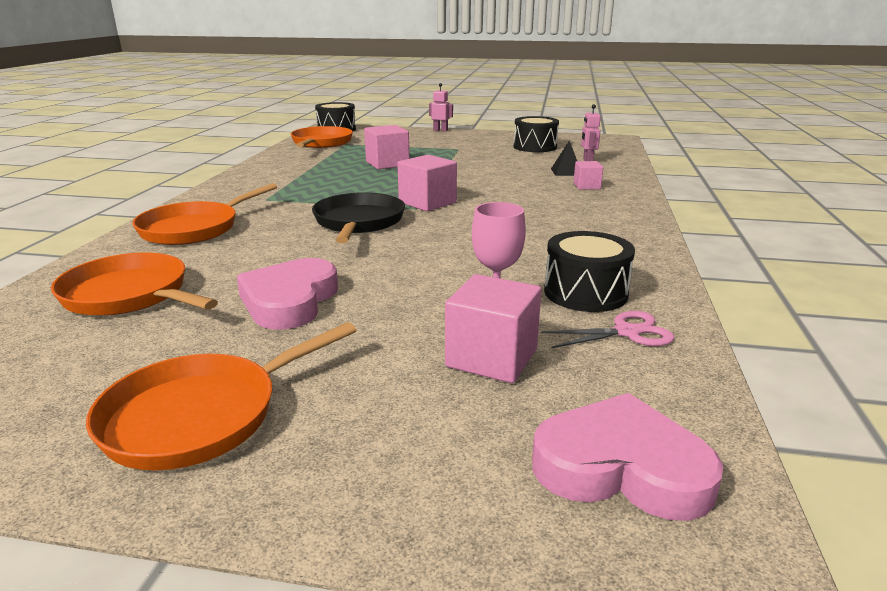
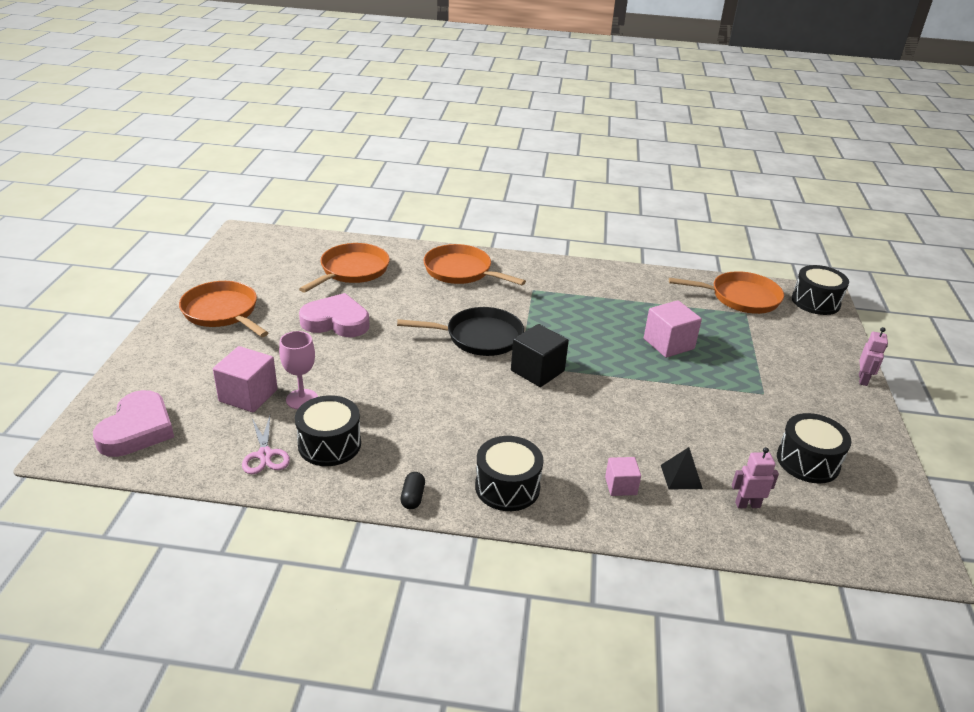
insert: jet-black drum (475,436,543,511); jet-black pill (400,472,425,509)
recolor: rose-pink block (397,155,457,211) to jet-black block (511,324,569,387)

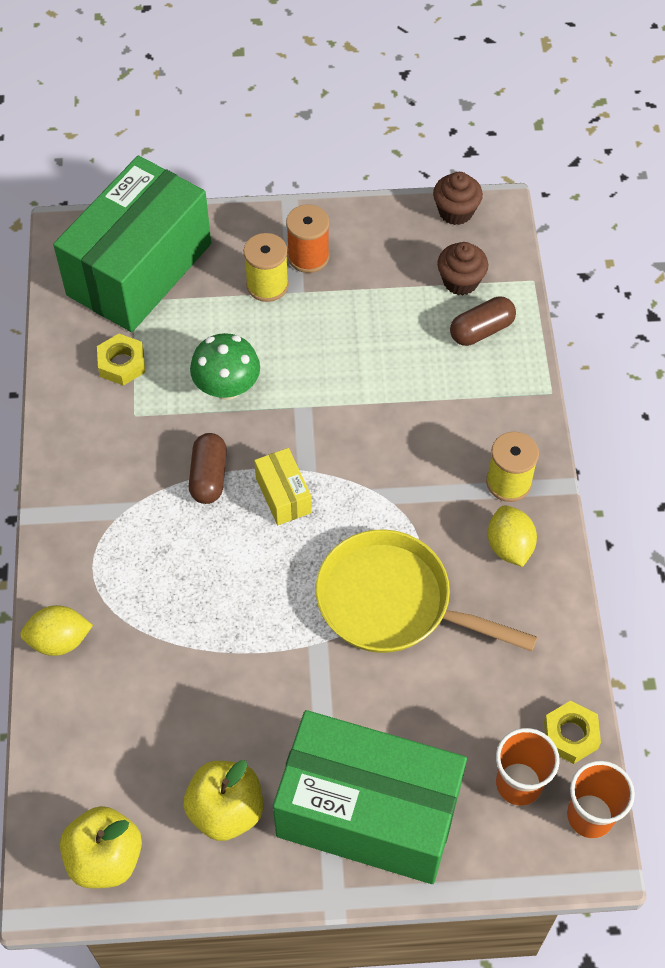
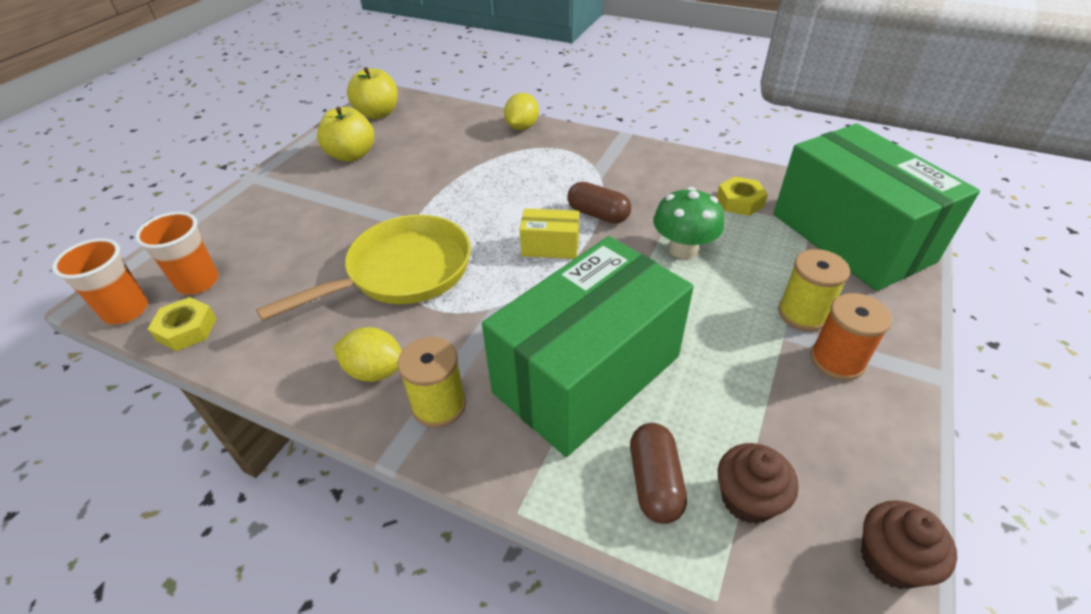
move: leaf-green parcel (273,710,467,884) to (482,236,694,457)

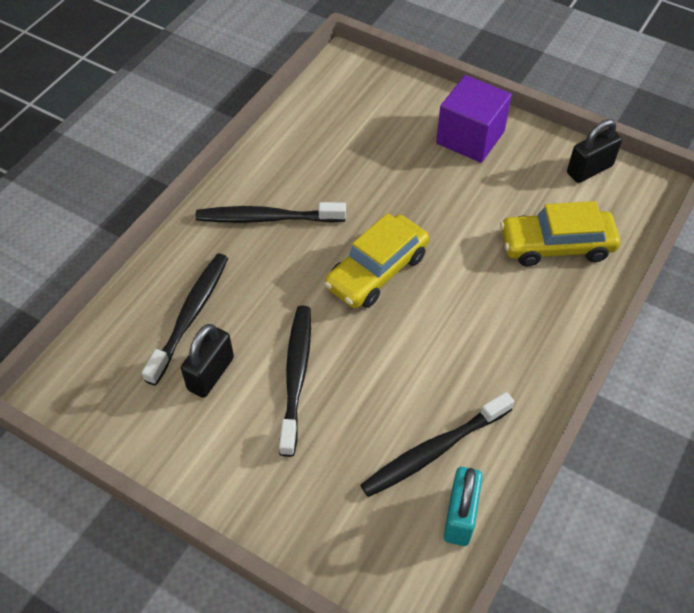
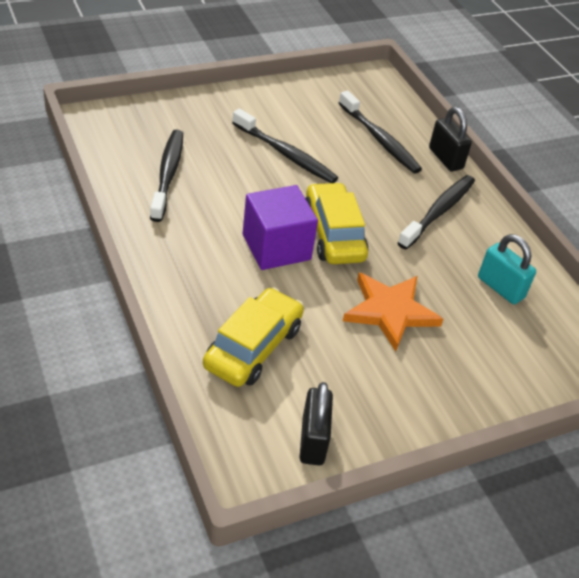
insert: bright orange five-pointed star (343,273,443,351)
move: purple block (436,75,512,163) to (243,185,318,270); jet-black padlock (181,324,234,398) to (429,107,472,171); aqua padlock (444,467,483,546) to (478,234,536,304)

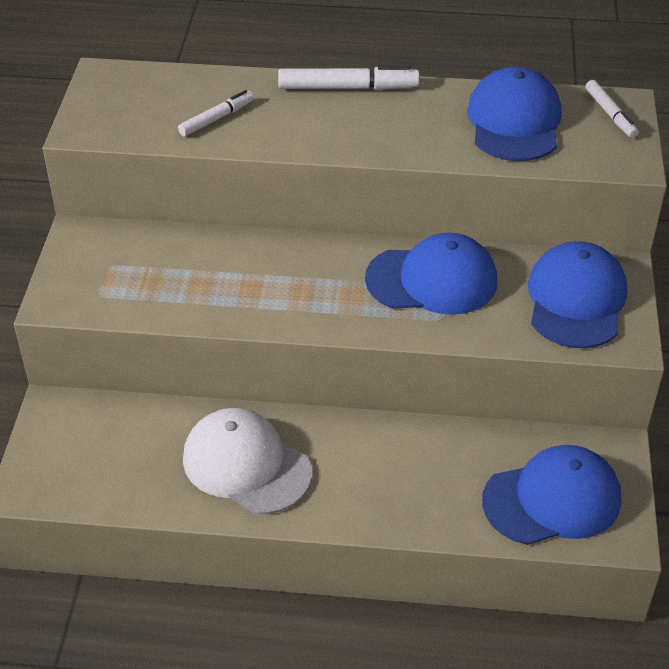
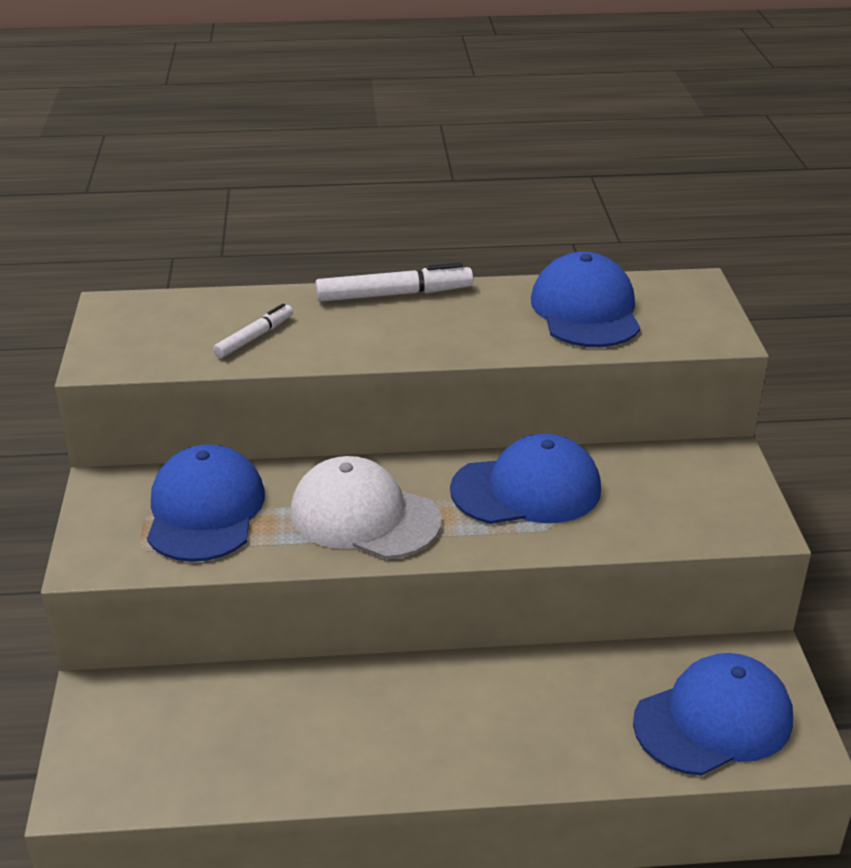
delete: white marker (585,80,639,138)
move: royal blue baseball cap (528,241,627,348) to (147,444,265,562); white baseball cap (183,408,312,514) to (290,456,441,559)

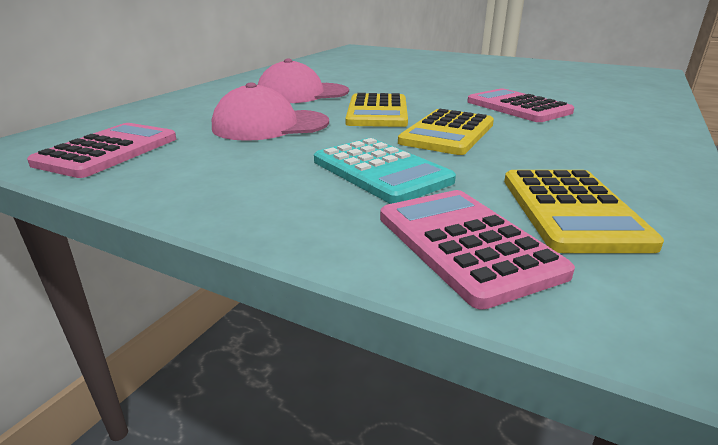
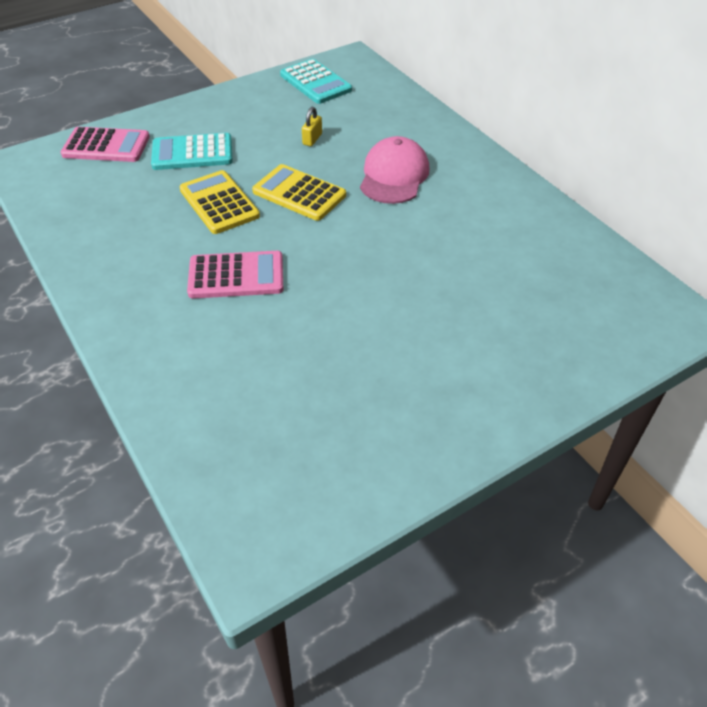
delete: yellow pocket calculator (504,170,664,253)
replace: rose-pink baseball cap (212,82,329,141) to yellow padlock (302,107,322,146)
recolor: rose-pink pocket calculator (27,123,176,178) to aqua pocket calculator (280,59,352,104)

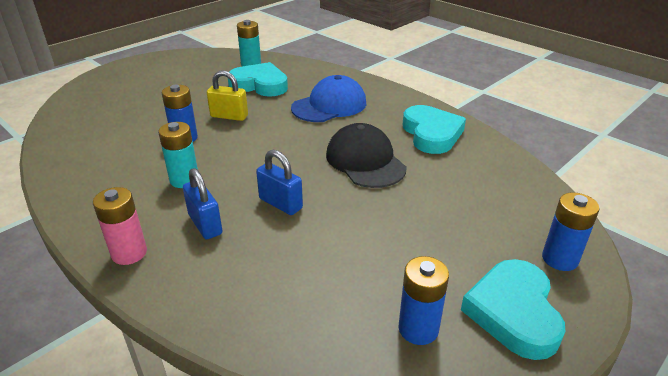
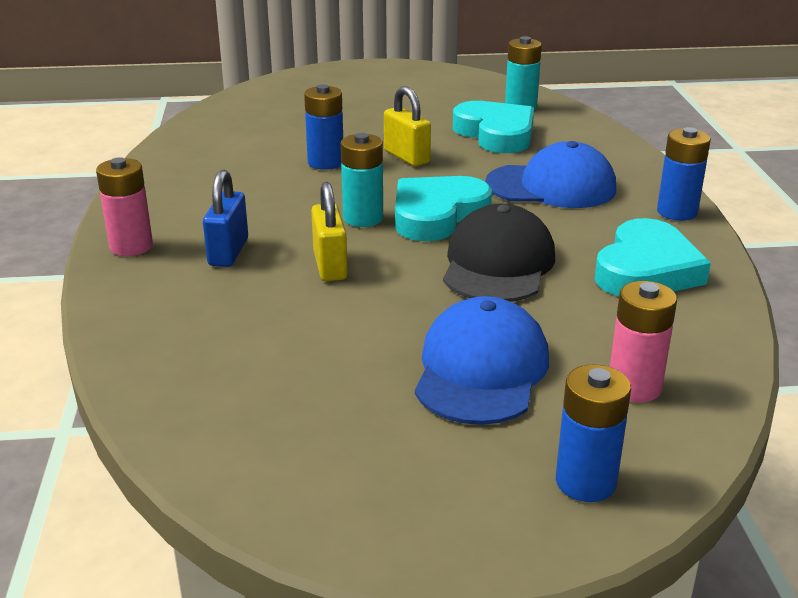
insert: rose-pink battery (610,281,677,403); royal blue baseball cap (415,296,549,425)
move: aqua battery (158,122,198,188) to (341,133,383,227); royal blue battery (398,256,449,345) to (657,127,711,221); aqua love heart (461,259,566,360) to (395,176,492,242)
recolor: royal blue padlock (256,150,303,215) to yellow padlock (311,182,348,281)

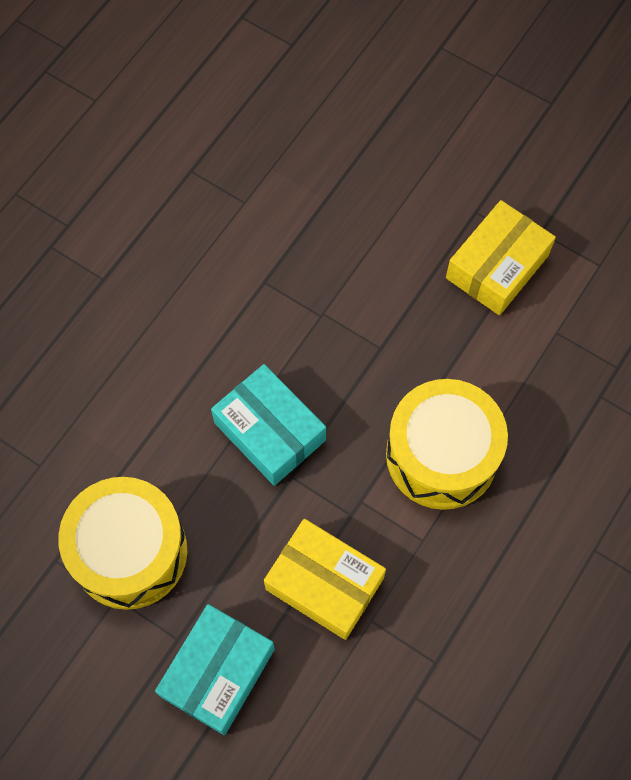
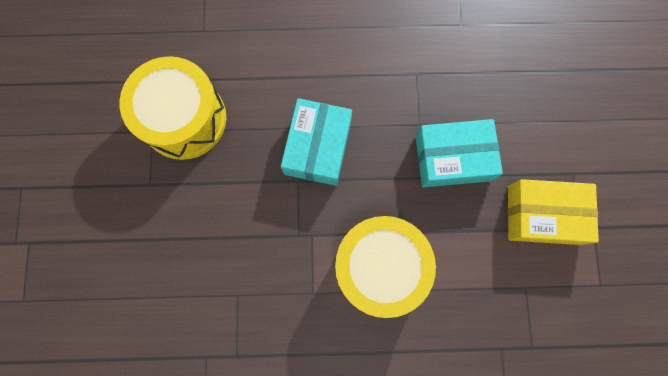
delete: yellow parcel (264,519,386,640)
move: aqua parcel (155,604,275,735) to (415,119,503,187)

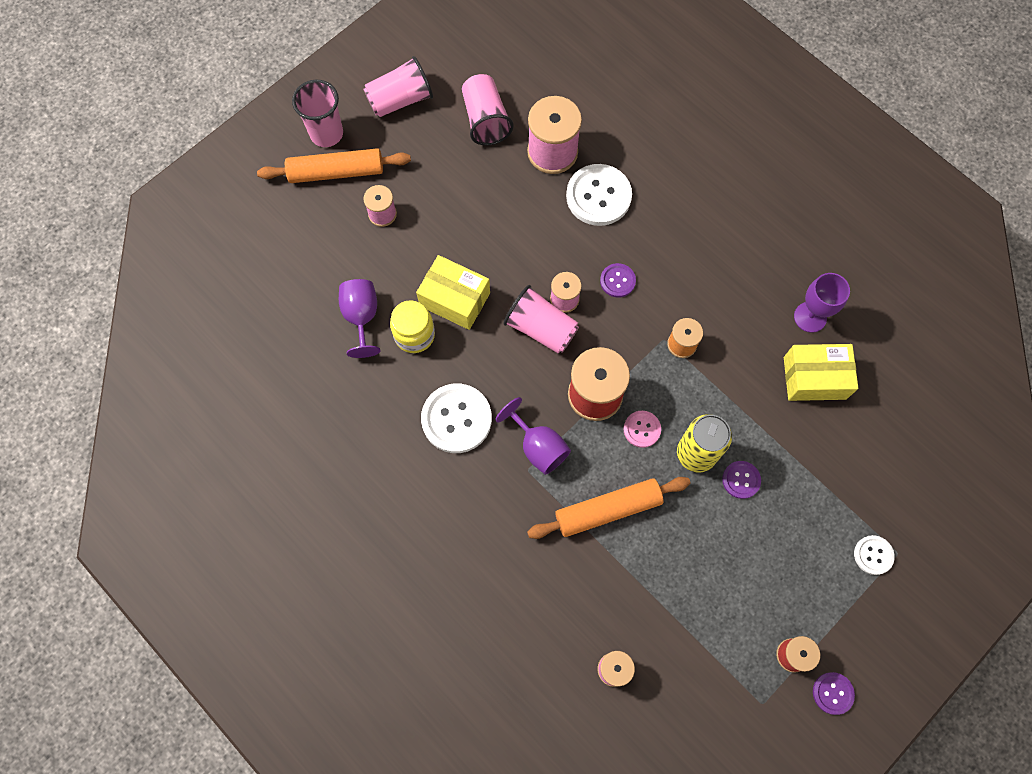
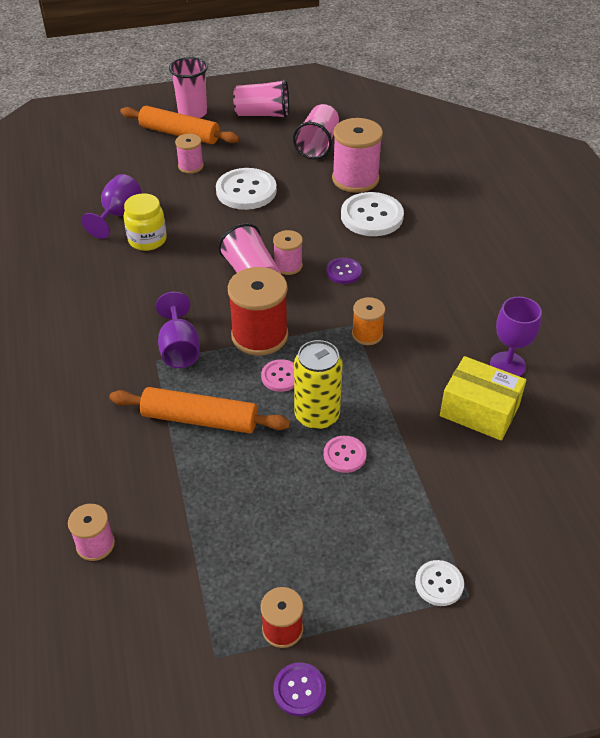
delete: yellow parcel (416,255,490,330)
move: white button (421,384,492,453) to (216,168,277,210)
recolor: purple button (722,461,761,499) to rose-pink button (324,436,367,473)

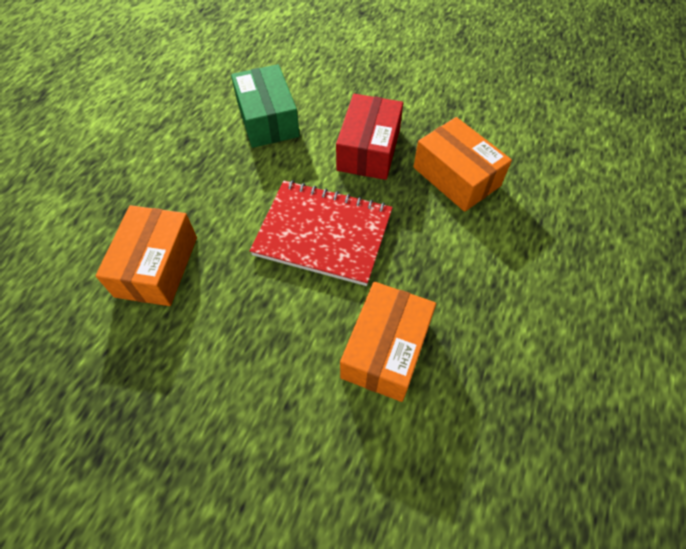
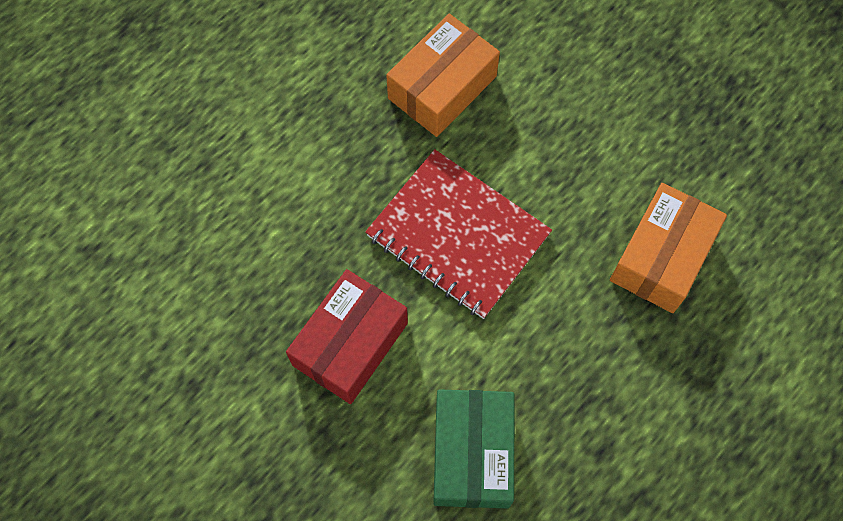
delete: bright orange parcel (413,117,512,212)

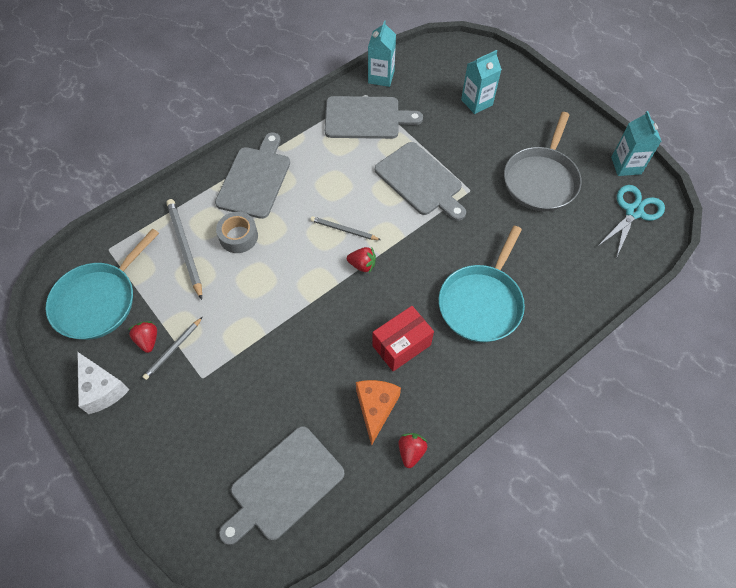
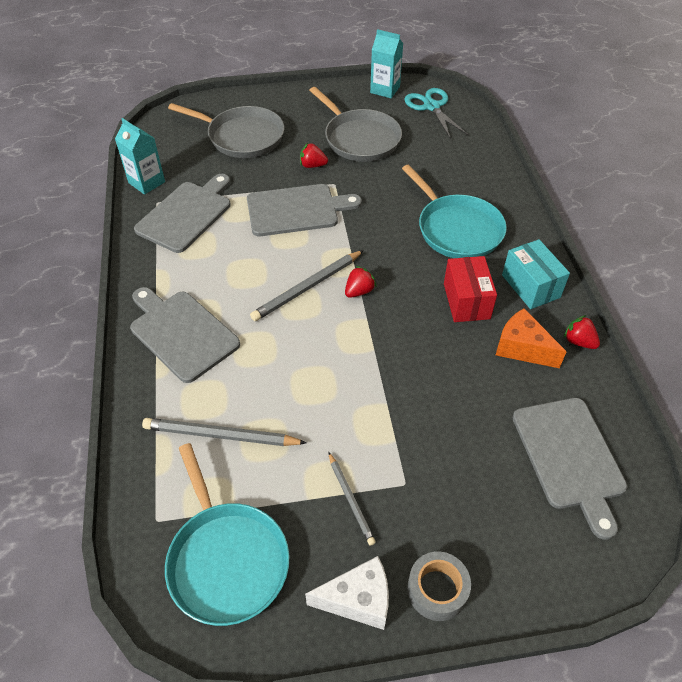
insert: aqua parcel (502,239,570,309)
move: grey sticky tape (216,212,258,253) to (407,552,471,621); red berry (128,321,157,353) to (300,143,328,168)
replace: aqua milk carton (461,50,502,114) to grey frying pan (168,103,284,158)
resize: grey pencil (311,216,381,240) = (250,250,364,321) x1.63

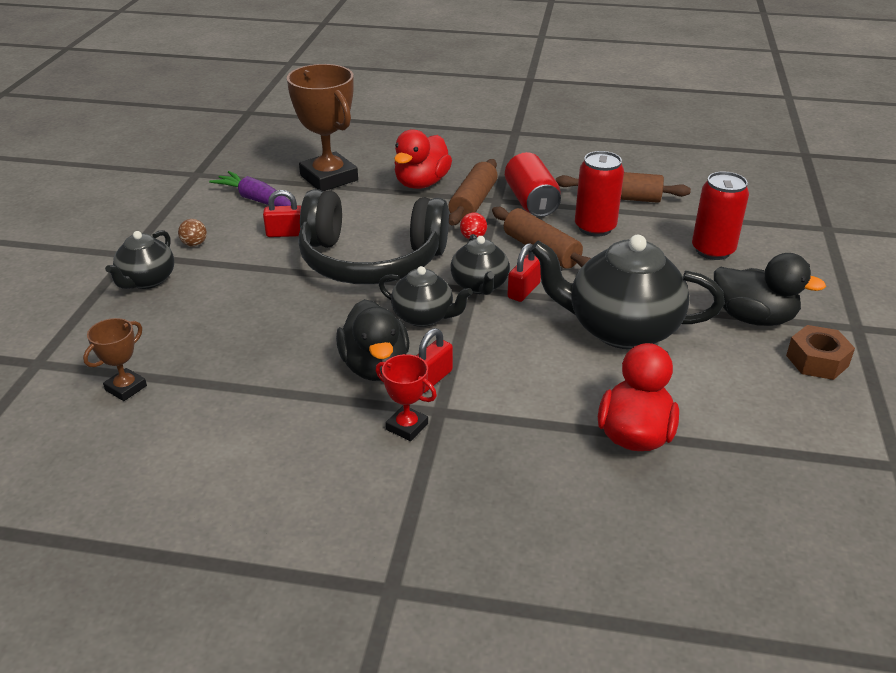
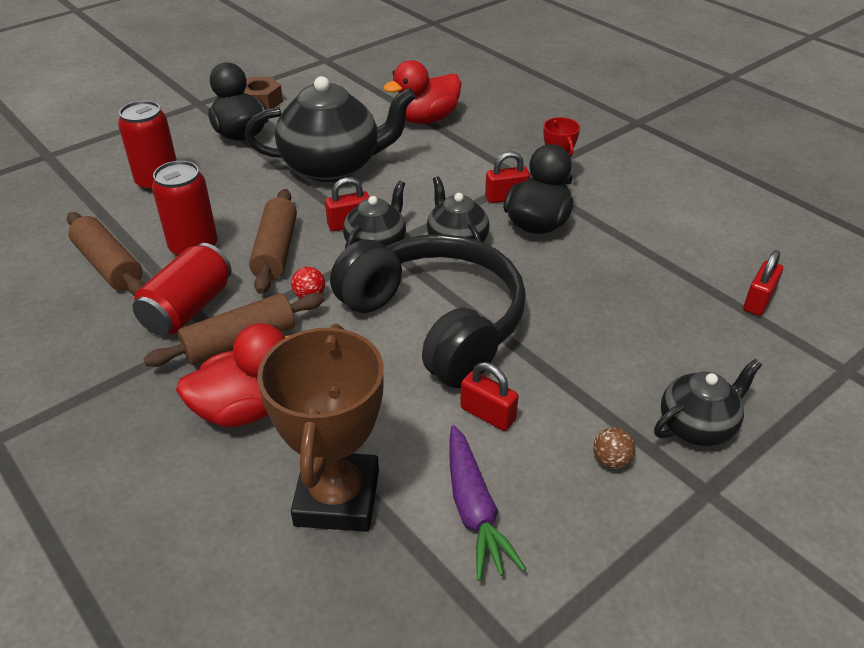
replace: brown trophy (83,318,147,401) to red padlock (744,250,783,316)
rotate: jet-black teapot (530,235,725,349) = (245,76,416,182) 60 degrees counterclockwise

